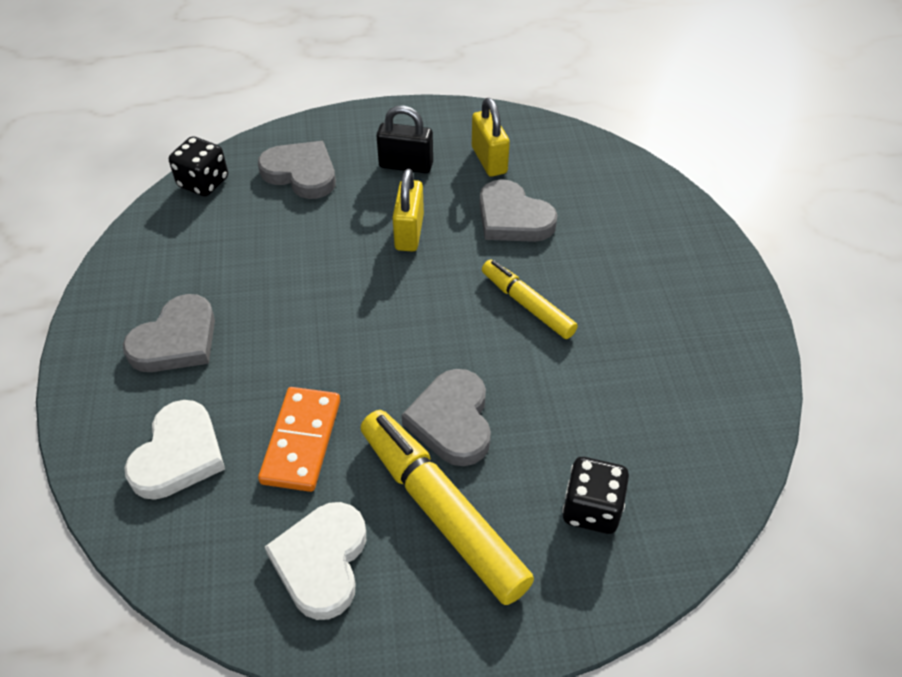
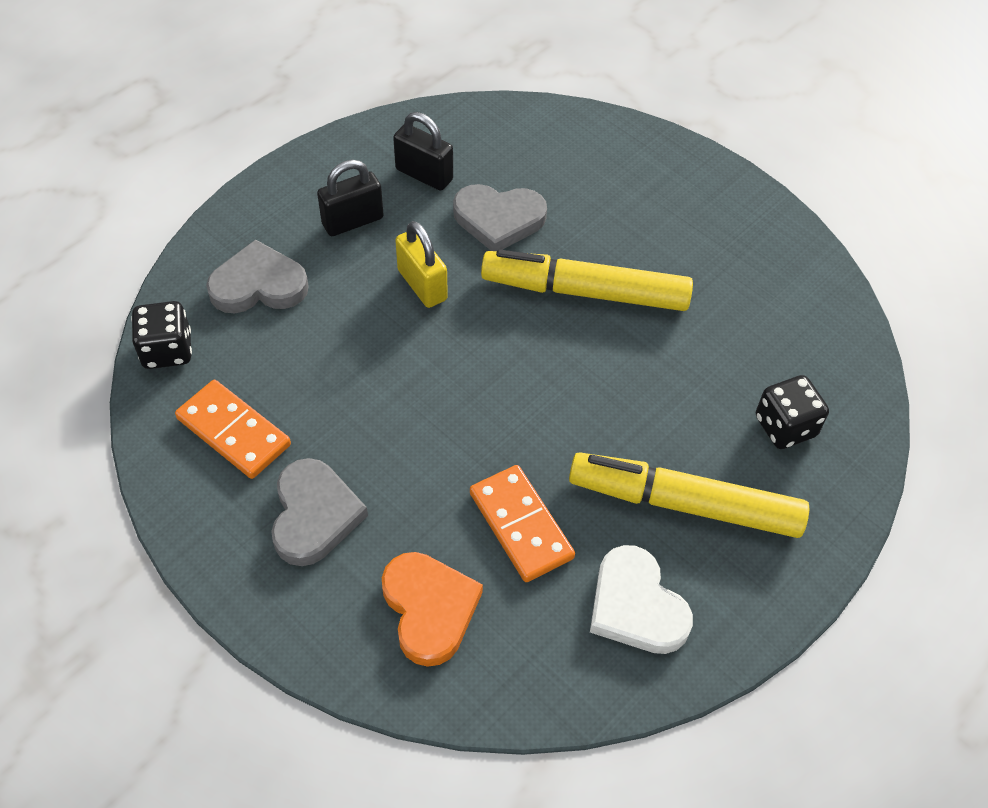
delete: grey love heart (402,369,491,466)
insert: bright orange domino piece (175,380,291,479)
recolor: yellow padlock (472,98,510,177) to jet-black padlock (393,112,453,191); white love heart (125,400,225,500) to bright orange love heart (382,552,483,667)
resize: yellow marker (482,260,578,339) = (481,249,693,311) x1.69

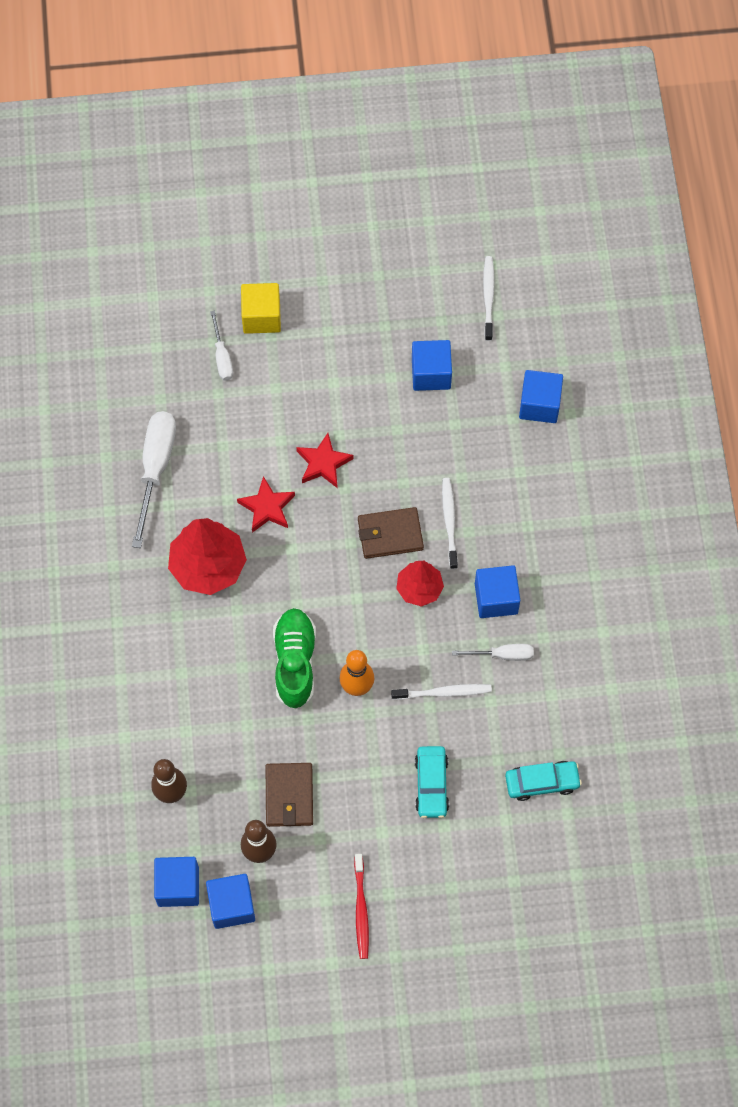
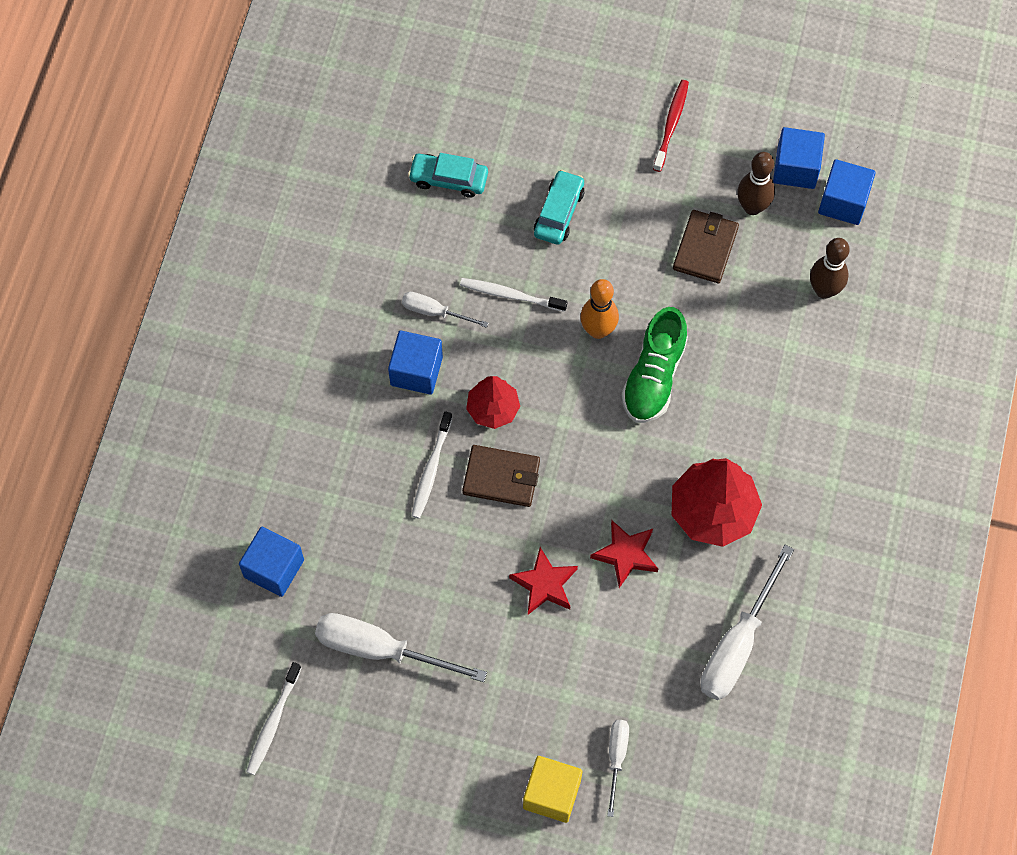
replace: royal blue block (412,340,452,391) to white flat screwdriver (315,613,487,682)

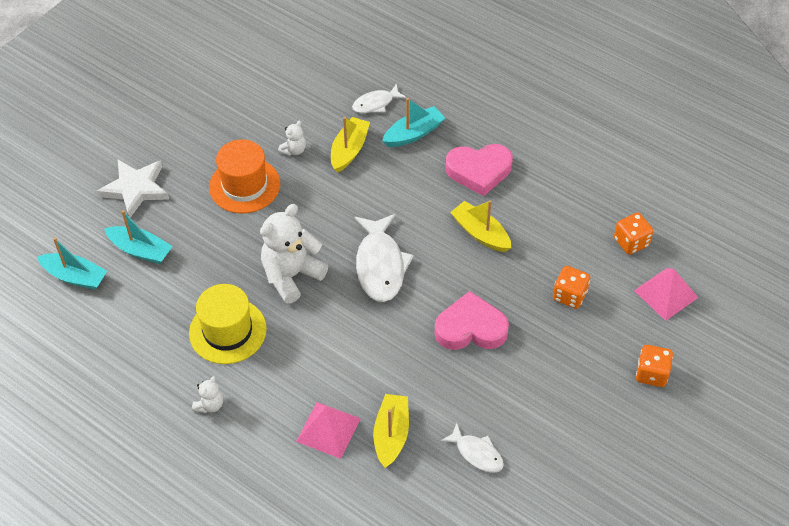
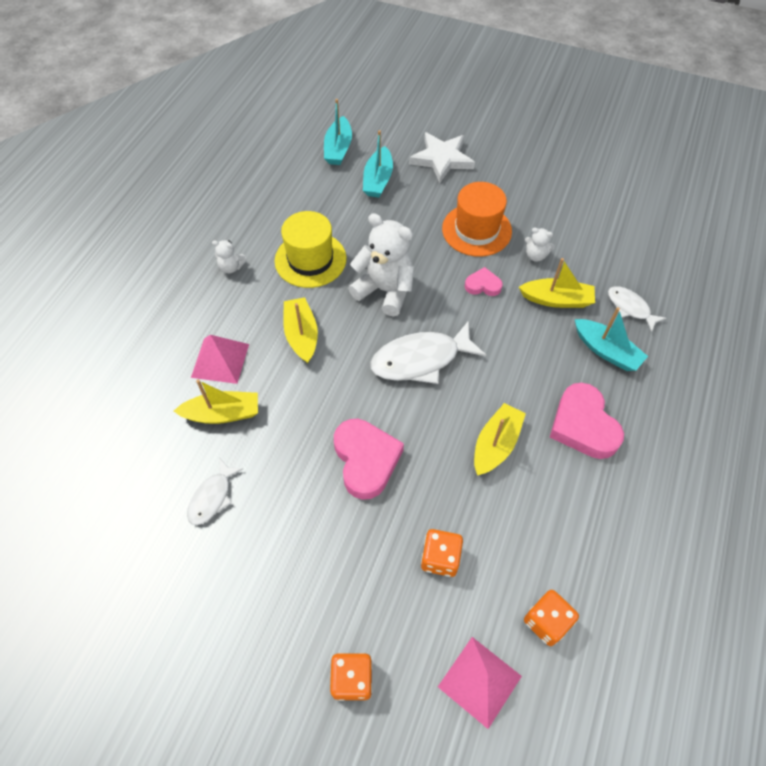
insert: rose-pink love heart (465,267,503,296); yellow toy boat (283,297,318,363)

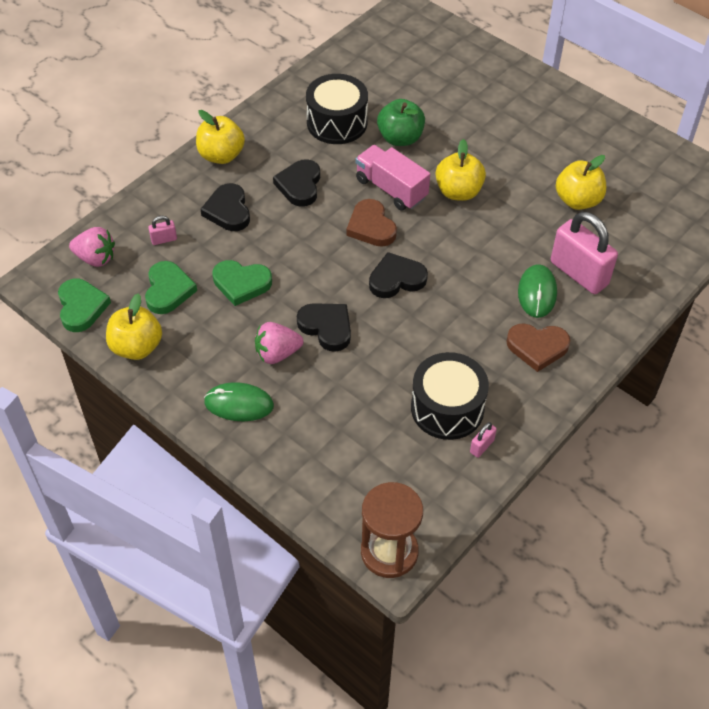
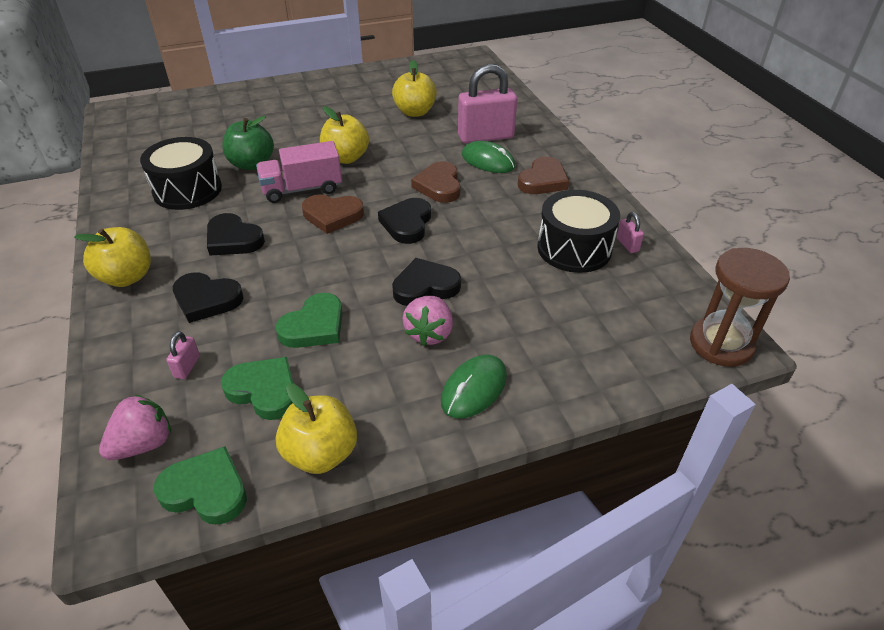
insert: brown love heart (411,161,461,203)

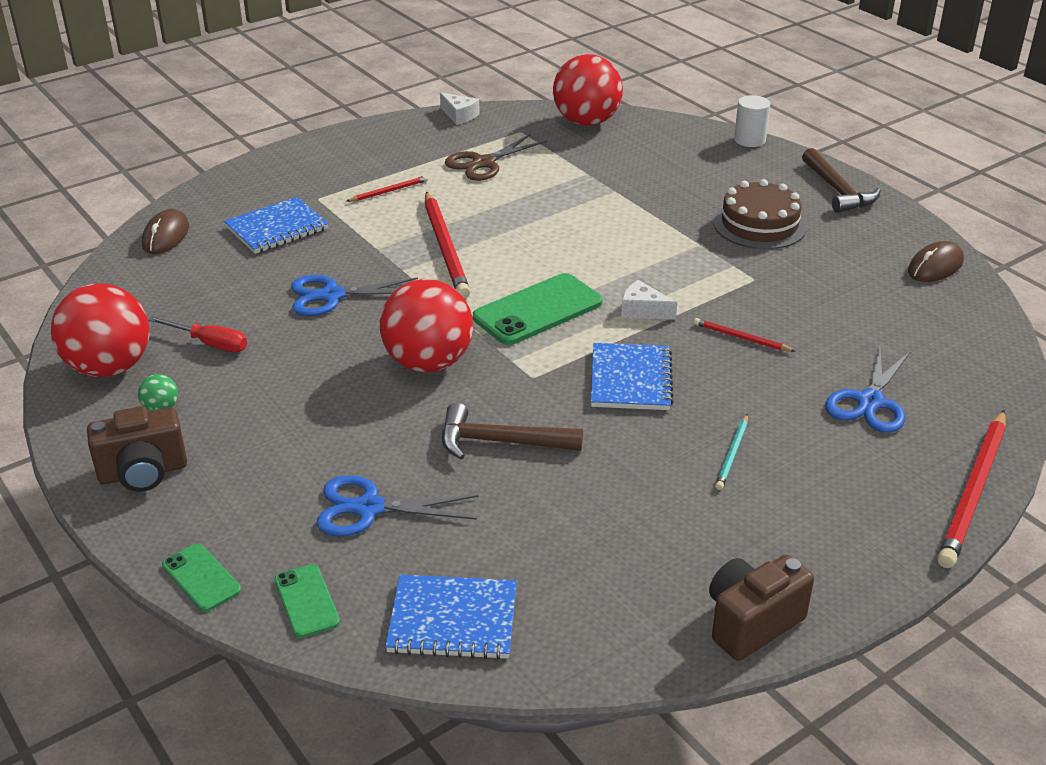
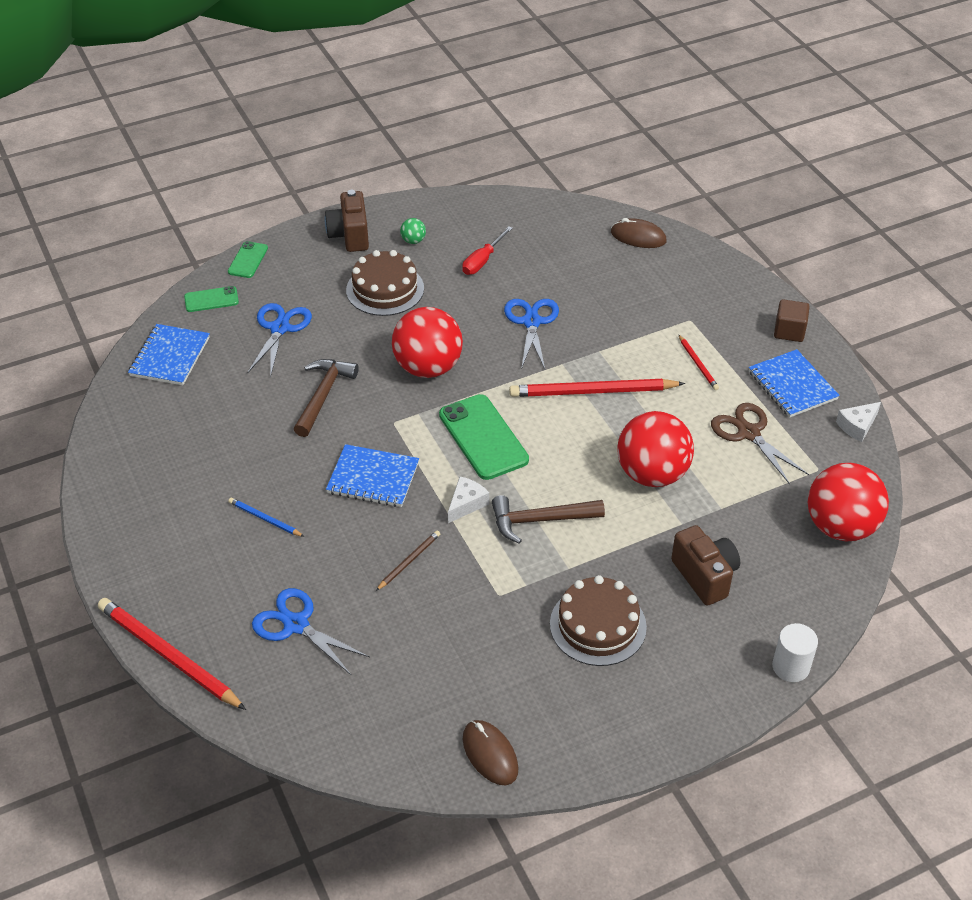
insert: brown gateau (346,250,424,316); brown block (774,299,810,342)
move: brown hammer (802,148,881,213) to (492,495,605,544); royal blue notepad (224,197,329,254) to (749,349,840,418); red ball (51,284,150,377) to (617,411,694,487); brown photo camera (709,555,814,661) to (671,525,740,605)
recolor: red pencil (694,318,795,352) to brown pencil (376,530,440,591); aqua pencil (715,414,748,490) to royal blue pencil (228,498,304,537)
rotate: leaf-green mobile phone (162,543,241,612) = (228,241,268,278) 45 degrees counterclockwise

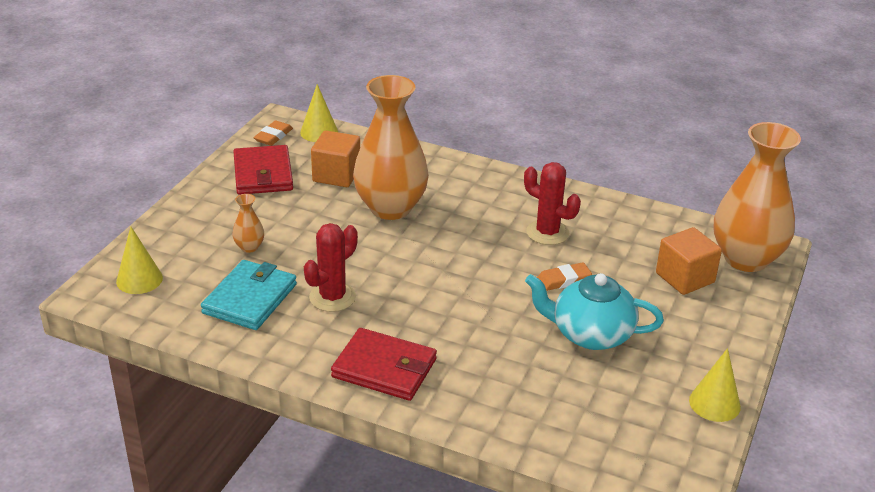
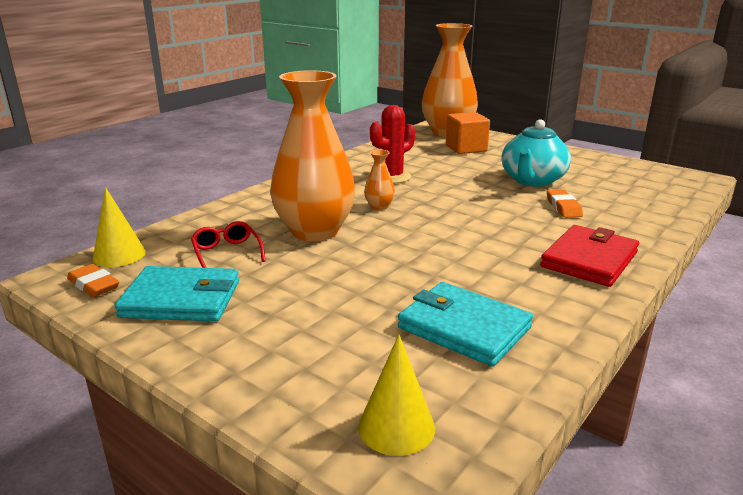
delete: red prickly plant (304,223,358,312); yellow cone (689,348,741,422)
move: bright orange flower vase (232,194,264,253) to (364,149,395,210); bright orange pencil eraser (537,262,592,291) to (547,190,583,218)
replace: bright orange block (311,130,360,187) to red eyeglasses (191,221,265,268)
recolor: red card wallet (233,145,293,195) to aqua card wallet (115,266,239,321)

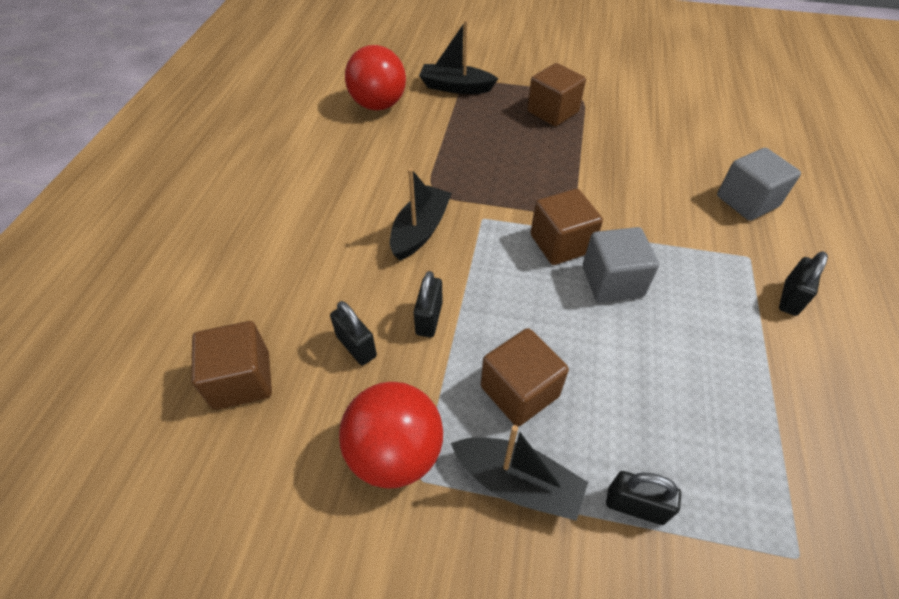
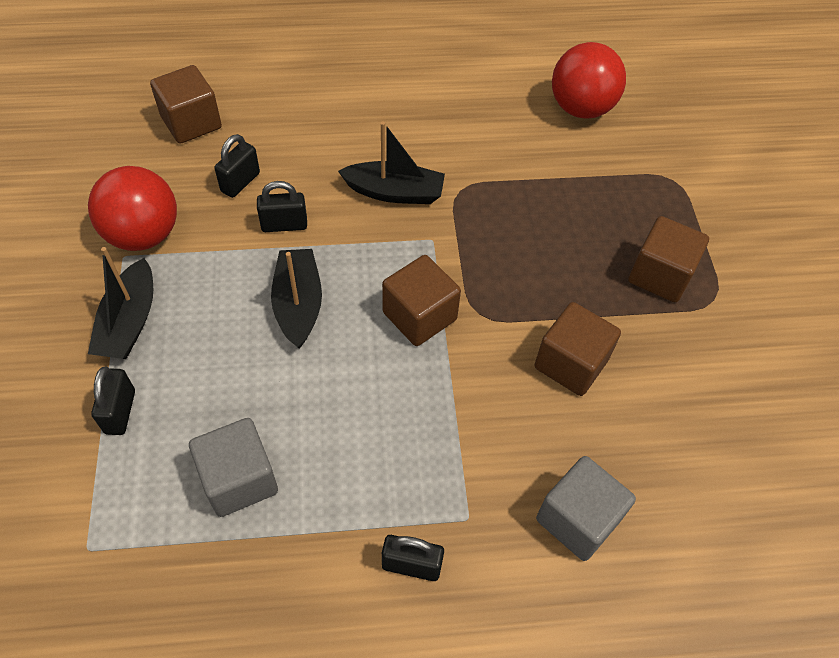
move: jet-black toy boat (419,20,498,94) to (271,249,322,349); grey block (583,227,659,302) to (189,418,278,517); brown block (481,328,569,427) to (534,302,621,396)

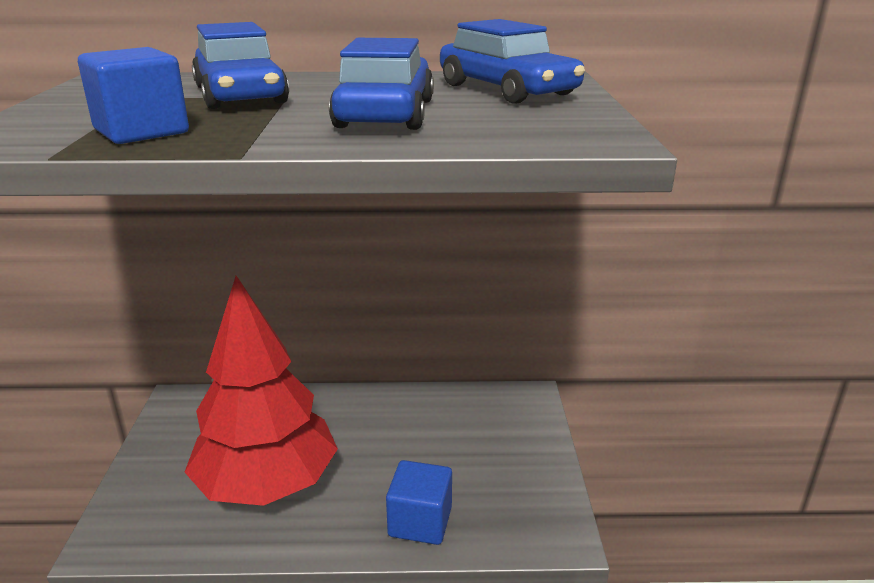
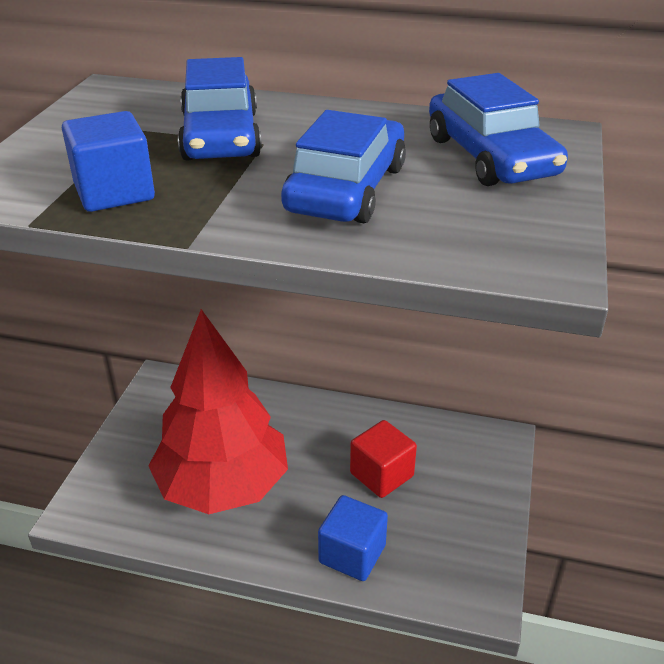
insert: red block (350,420,417,498)

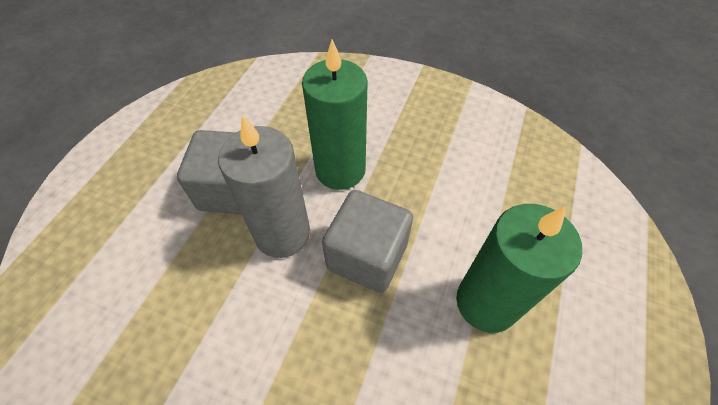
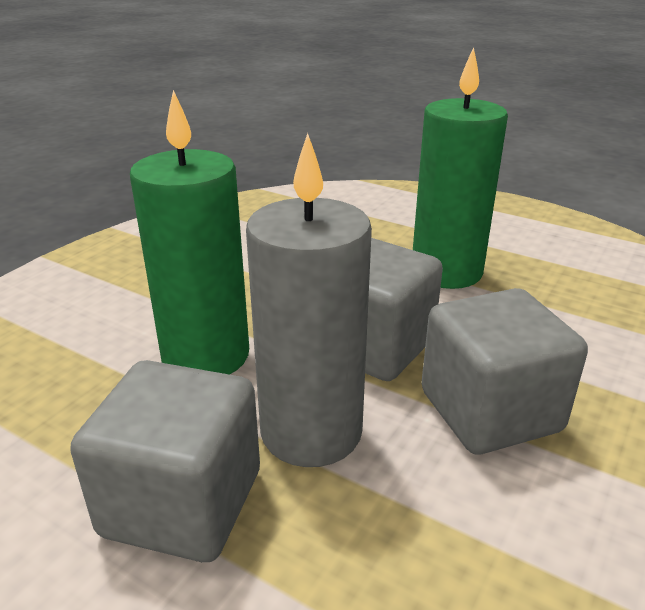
insert: grey block (421,288,588,455)

